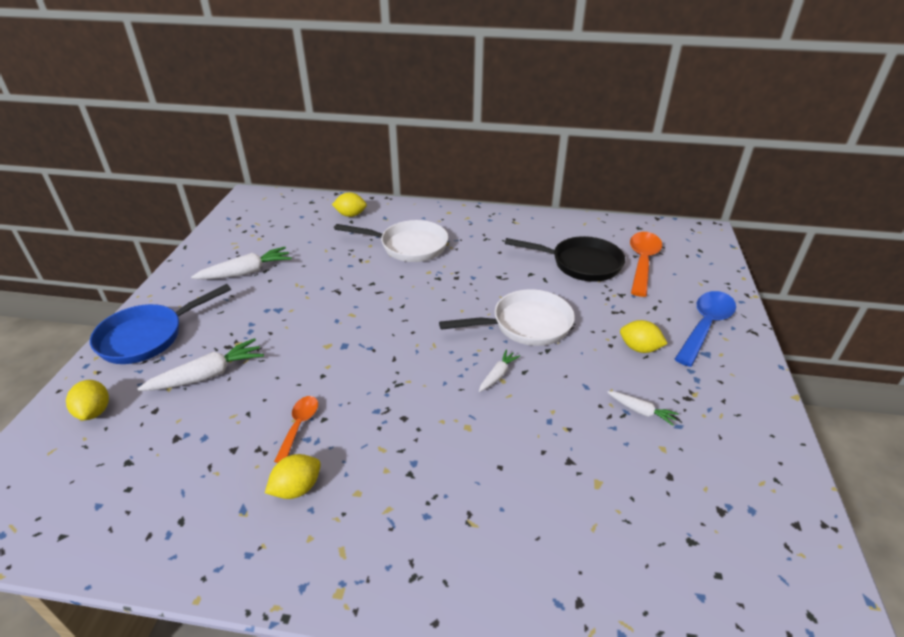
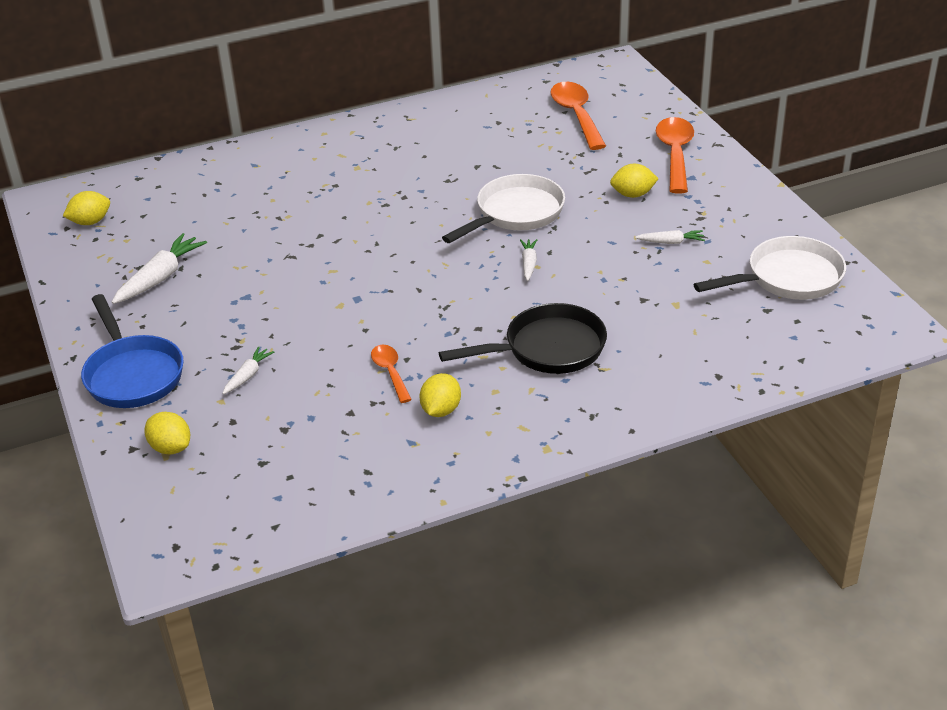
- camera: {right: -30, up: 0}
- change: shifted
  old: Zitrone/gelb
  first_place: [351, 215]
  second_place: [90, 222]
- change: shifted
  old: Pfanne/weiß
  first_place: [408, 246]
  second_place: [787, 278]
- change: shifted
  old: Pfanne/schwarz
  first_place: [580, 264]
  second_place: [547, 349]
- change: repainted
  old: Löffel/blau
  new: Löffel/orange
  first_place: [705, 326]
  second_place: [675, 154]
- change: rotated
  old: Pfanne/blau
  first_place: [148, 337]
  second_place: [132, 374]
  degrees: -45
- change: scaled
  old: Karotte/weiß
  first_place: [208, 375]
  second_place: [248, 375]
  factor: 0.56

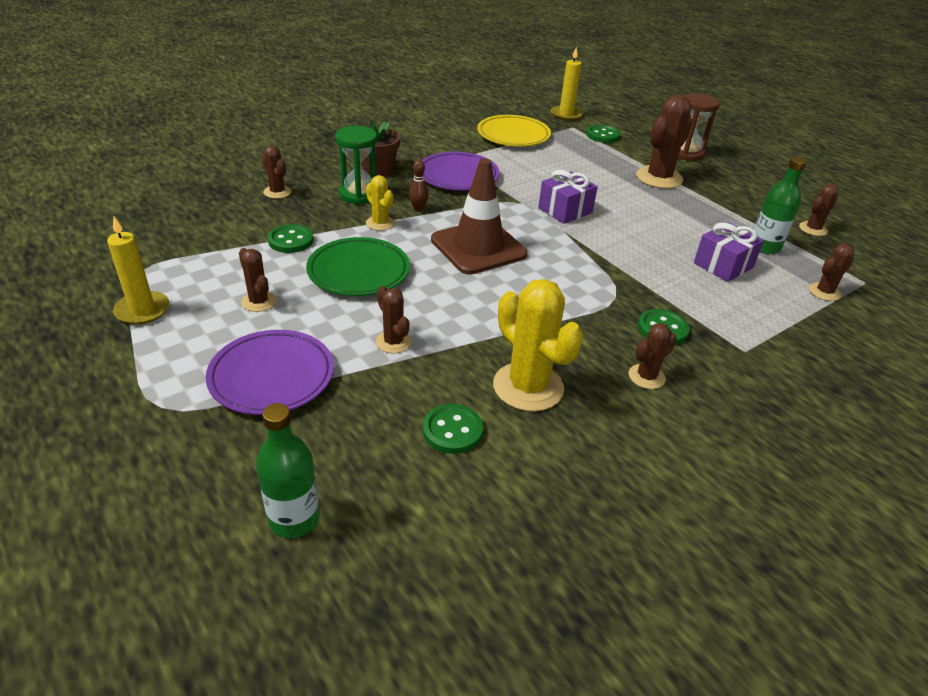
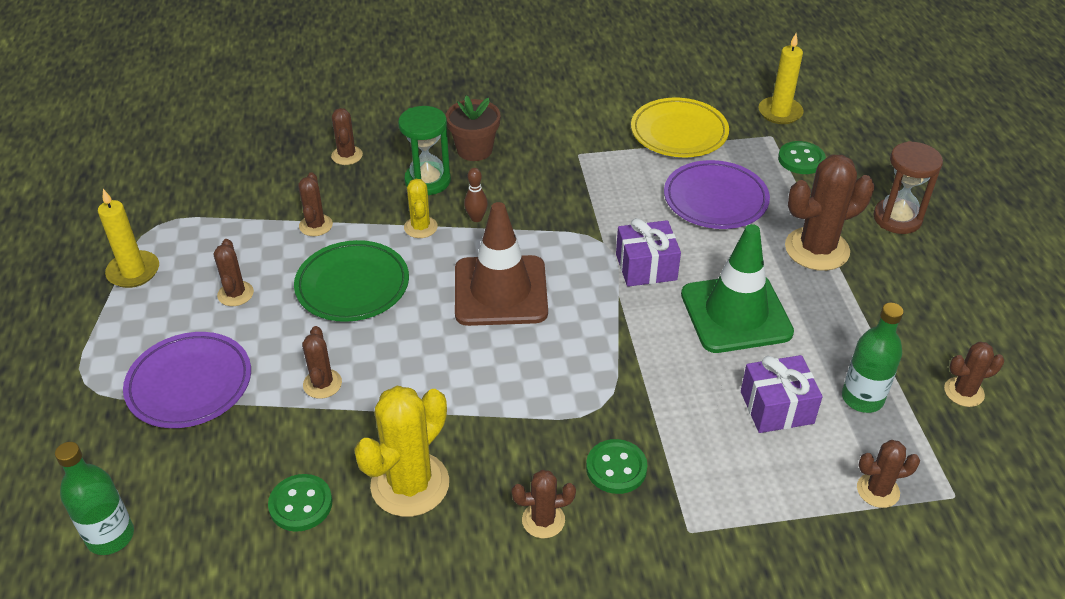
- camera: {right: 30, up: 5}
- change: new
  new: Leitkegel/grün
  second_place: [736, 313]
- change: shifted
  old: Teller/lila
  first_place: [458, 176]
  second_place: [715, 200]
- change: swapped
  old: Knopf/grün
  new: Kaktus/braun
  first_place: [291, 240]
  second_place: [316, 225]
- change: rotated
  old: Kaktus/gelb
  first_place: [528, 387]
  second_place: [410, 484]
  degrees: 45

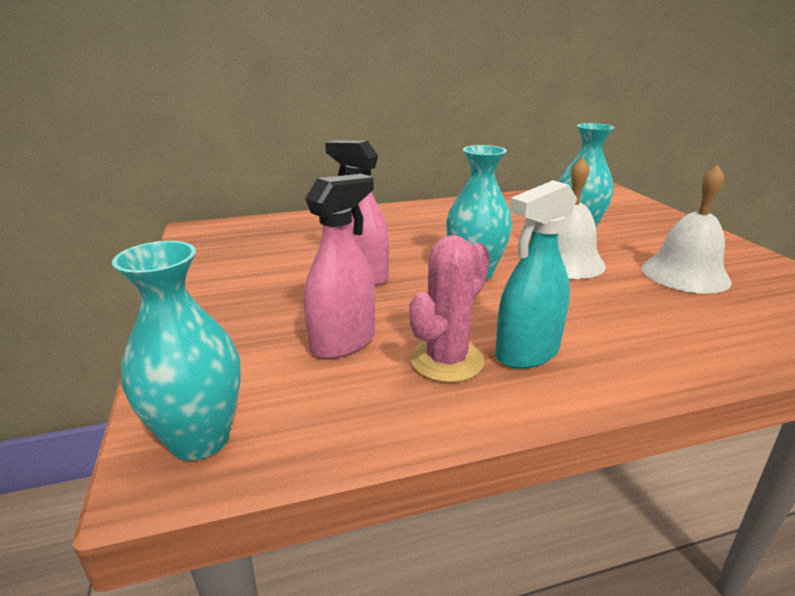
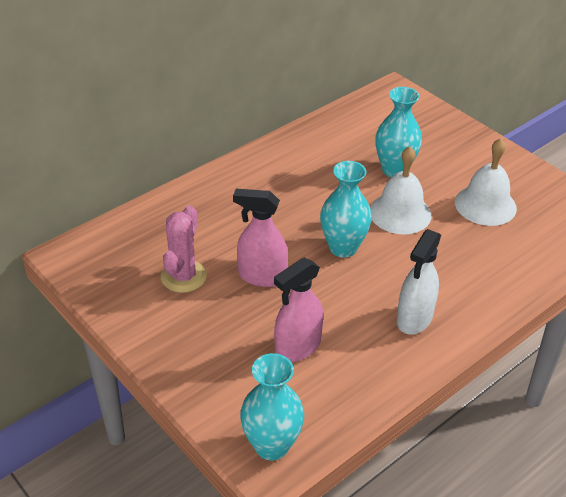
- camera: {right: -25, up: 15}
- change: shifted
  old: Kaktus/rosa
  first_place: [446, 360]
  second_place: [183, 276]
- change: repainted
  old: Sprühflasche/türkis
  new: Sprühflasche/weiß
  first_place: [527, 353]
  second_place: [414, 319]
- change: rotated
  old: Sprühflasche/rosa
  first_place: [343, 342]
  second_place: [297, 347]
  degrees: -150

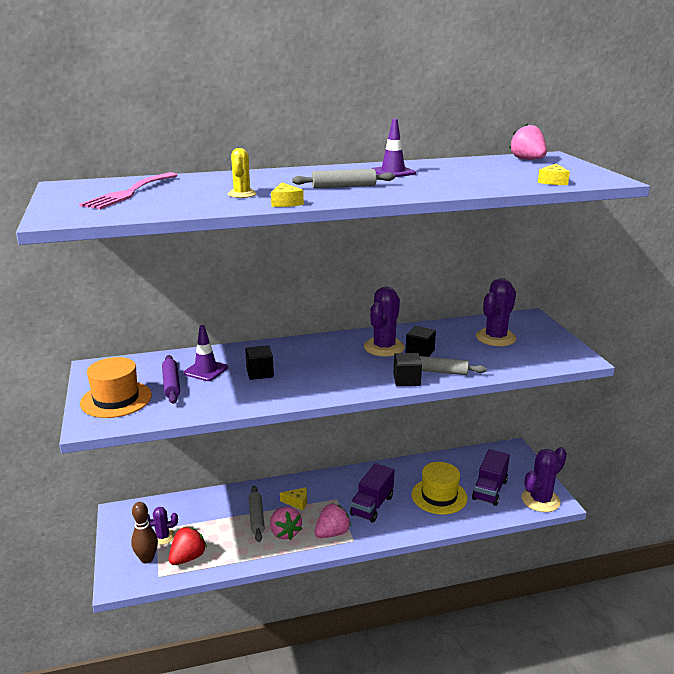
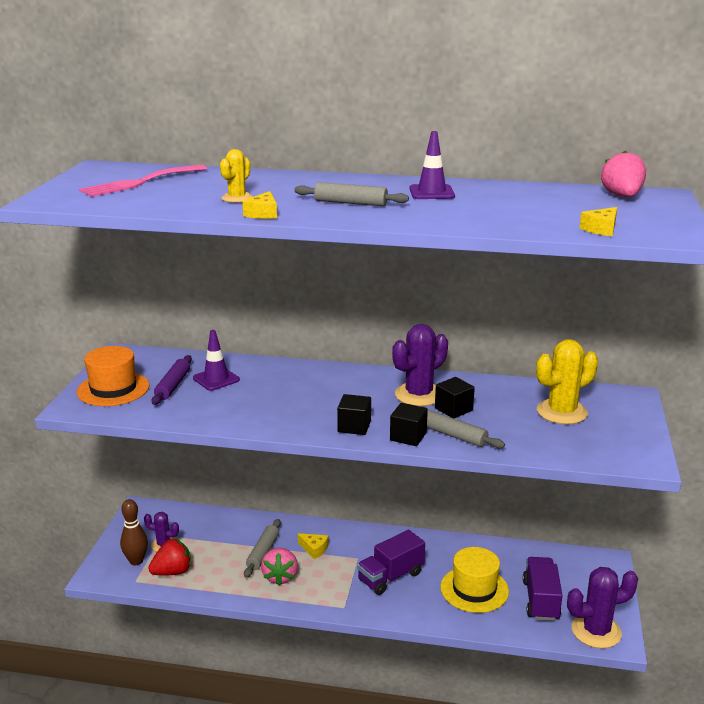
- camera: {right: 25, up: 0}
- change: gone
  old: Erdbeere/rosa
  first_place: [332, 533]
- change: shifted
  old: Kubus/schwarz
  first_place: [260, 373]
  second_place: [354, 426]
- change: repainted
  old: Kaktus/lila
  new: Kaktus/gelb
  first_place: [495, 338]
  second_place: [562, 412]
- change: rotated
  old: Lastwagen/lila
  first_place: [489, 490]
  second_place: [541, 600]
  degrees: 135

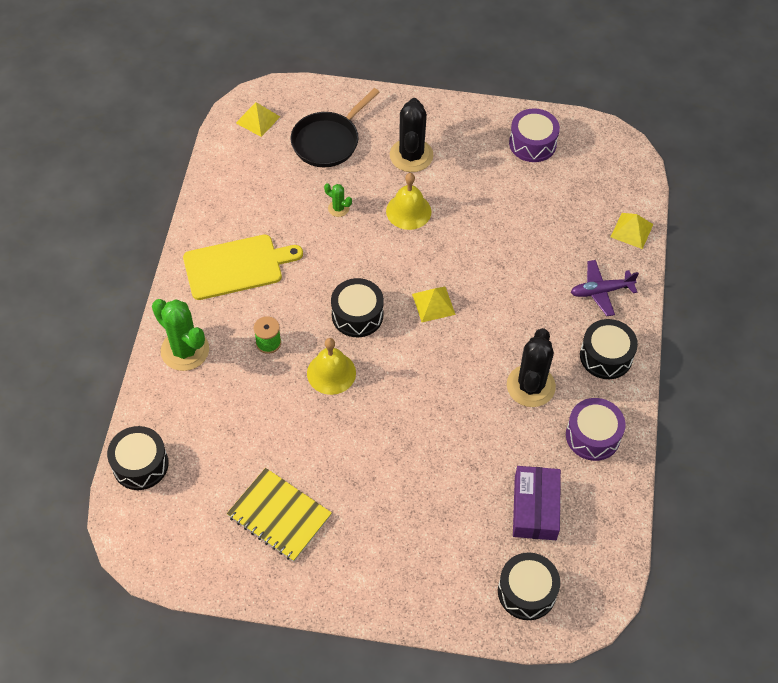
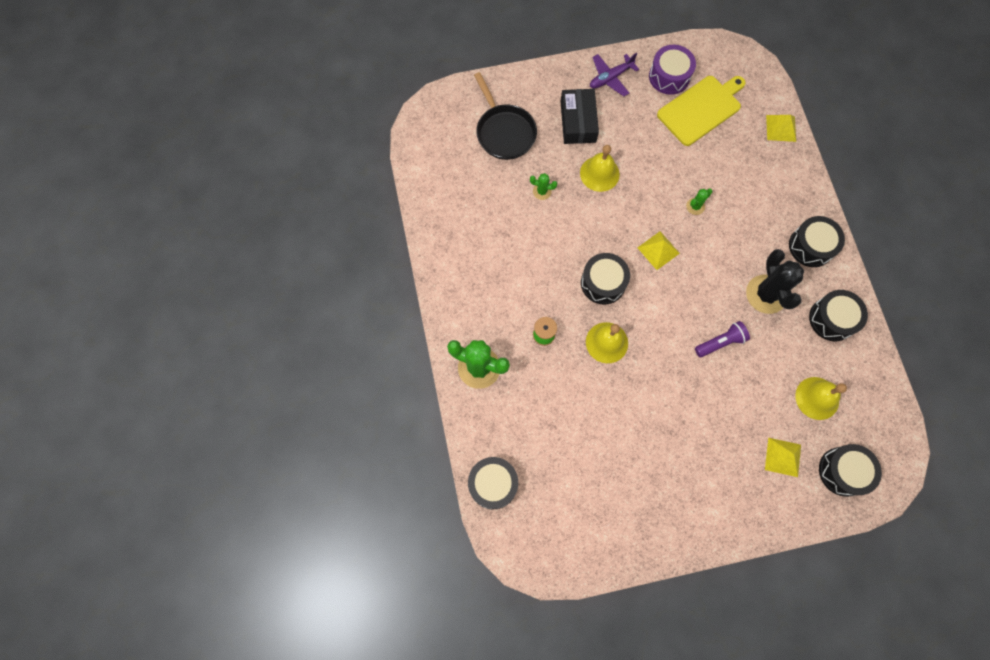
- camera: {right: -20, up: 15}
- change: gone
  old: Notizbuch/gelb
  first_place: [279, 516]
- change: new
  new: Kaktus/grün
  second_place: [695, 206]
- change: new
  new: Taschenlampe/lila
  second_place: [720, 342]
- change: shifted
  old: Schneidebrett/gelb
  first_place: [236, 266]
  second_place: [701, 109]
- change: shifted
  old: Pyramide/gelb
  first_place: [257, 119]
  second_place: [783, 457]
- change: shifted
  old: Flugzeug/lila
  first_place: [601, 291]
  second_place: [610, 78]
- change: swapped
  old: Kaktus/schwarz
  new: Schachtel/schwarz
  first_place: [411, 155]
  second_place: [578, 121]
- change: swapped
  old: Schachtel/lila
  new: Glocke/gelb
  first_place: [535, 508]
  second_place: [817, 398]
- change: repainted
  old: Trommel/lila
  new: Trommel/schwarz
  first_place: [593, 436]
  second_place: [832, 319]
- change: rotated
  old: Pfanne/schwarz
  first_place: [328, 141]
  second_place: [504, 132]
  degrees: -45

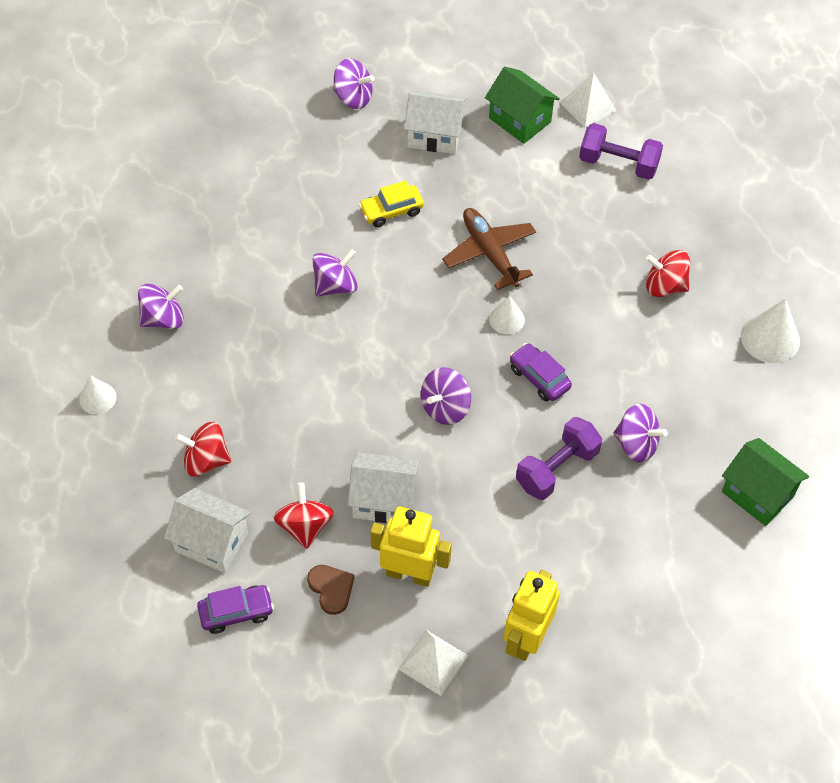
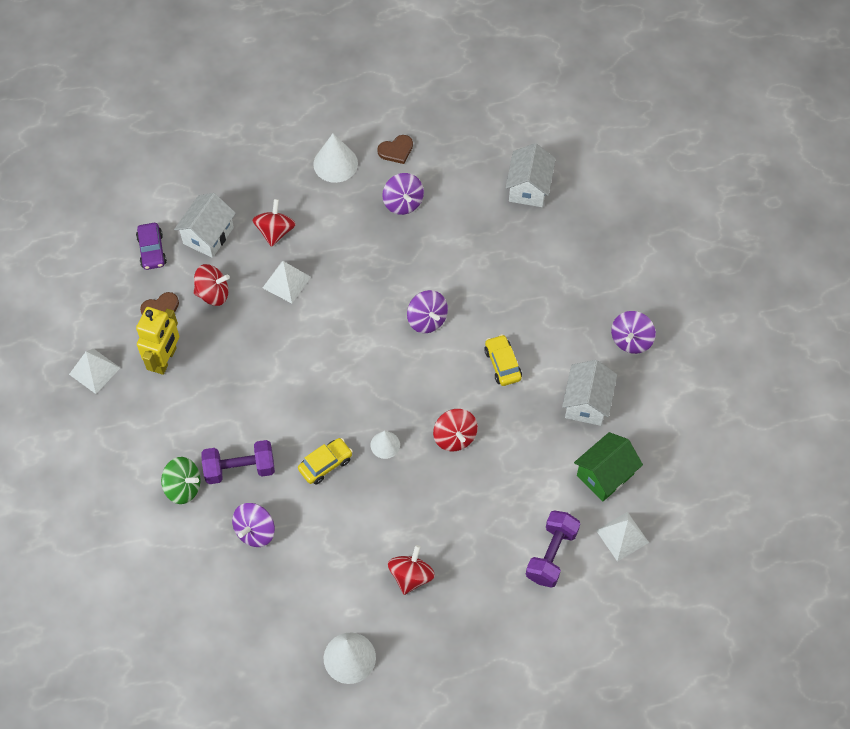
- camera: {right: 95, up: 5}
- change: gone
  old: Kreisel/lila
  first_place: [445, 407]
- change: gone
  old: Roboter/gelb
  first_place: [526, 638]
- change: gone
  old: Haus/grün
  first_place: [757, 494]
- change: new
  new: Kreisel/grün
  second_place: [183, 487]
- change: new
  new: Pyramide/weiß
  second_place: [286, 282]
- change: new
  new: Herz/braun
  second_place: [396, 150]
- change: shifted
  old: Haus/weiß
  first_place: [384, 500]
  second_place: [529, 188]
- change: swapped
  old: Flugzeug/braun
  new: Kreisel/rot
  first_place: [489, 253]
  second_place: [454, 437]
- change: repainted
  old: Auto/lila
  new: Auto/gelb
  first_place: [539, 378]
  second_place: [325, 464]
- change: rotated
  old: Hantel/lila
  first_place: [557, 469]
  second_place: [240, 469]
  degrees: -60
- change: scaled
  old: Kegel/weiß
  first_place: [97, 398]
  second_place: [335, 163]
  factor: 1.65

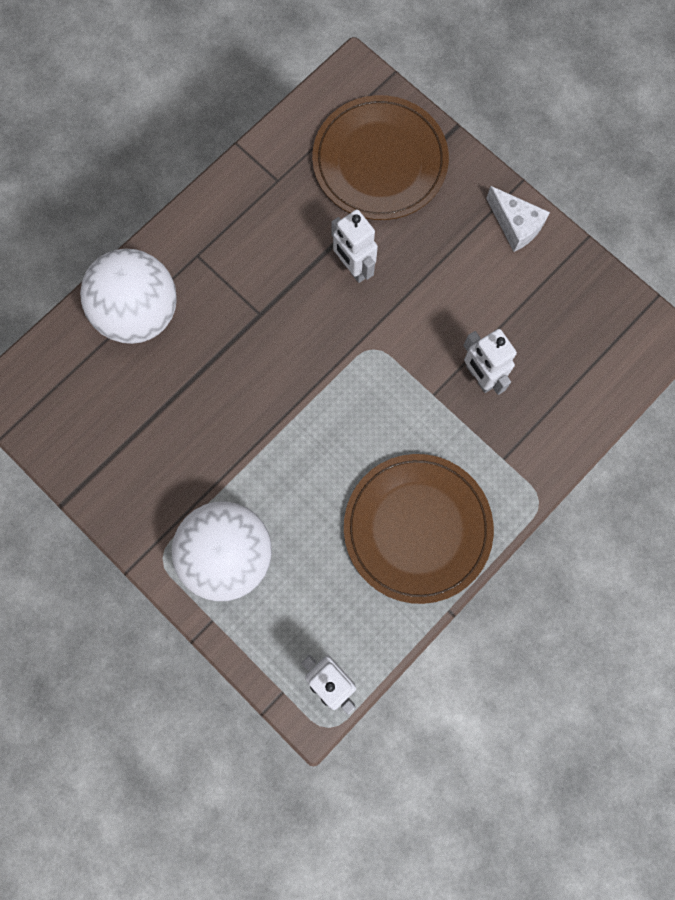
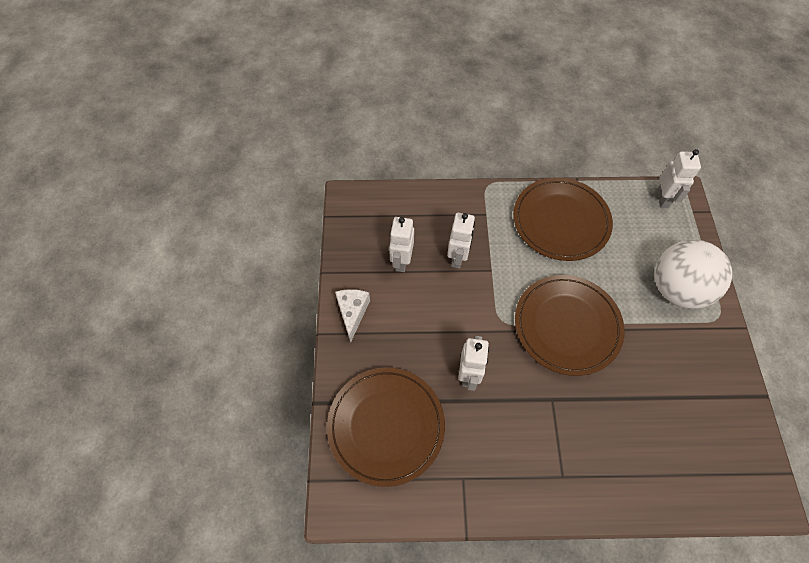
- camera: {right: -135, up: -15}
- change: gone
  old: Ball/weiß
  first_place: [139, 313]
- change: new
  new: Roboter/weiß
  second_place: [401, 261]
- change: new
  new: Teller/braun
  second_place: [567, 326]

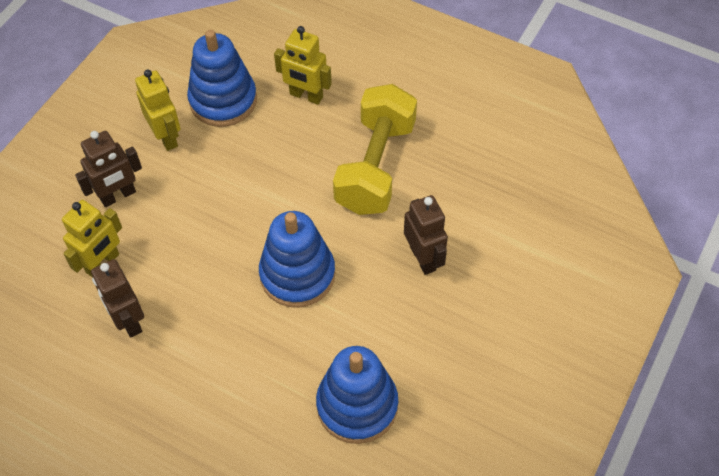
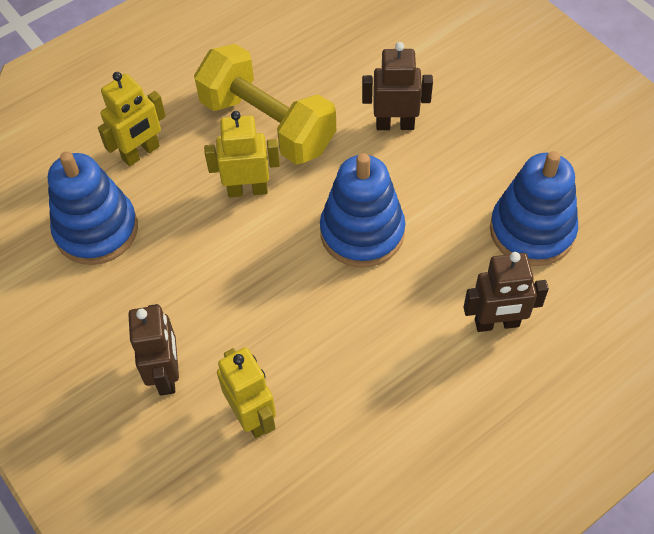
- camera: {right: -65, up: 0}
- change: shifted
  old: Roboter/braun
  first_place: [128, 321]
  second_place: [497, 323]
- change: shifted
  old: Roboter/gelb
  first_place: [166, 137]
  second_place: [247, 190]

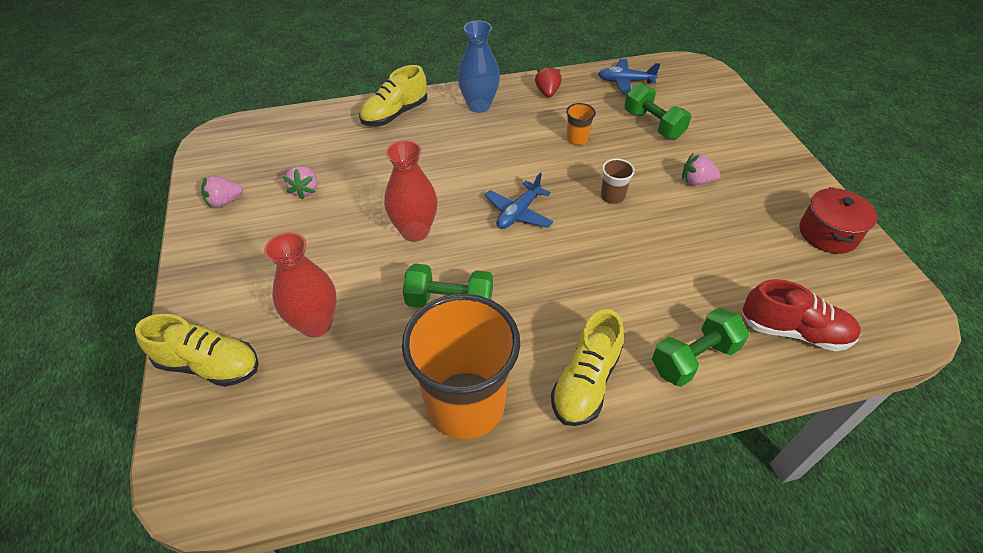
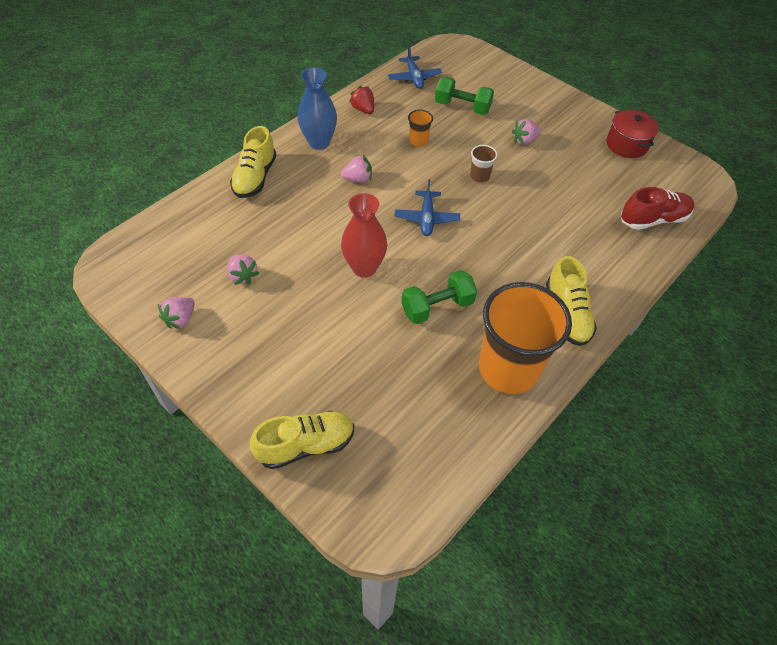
- camera: {right: -35, up: 5}
- change: gone
  old: Vase/rot
  first_place: [316, 324]
- change: gone
  old: Hantel/grün
  first_place: [693, 358]
- change: new
  new: Erdbeere/rosa
  second_place: [358, 179]
- change: rotated
  old: Flugzeug/blau
  first_place: [625, 82]
  second_place: [414, 78]
  degrees: -75

